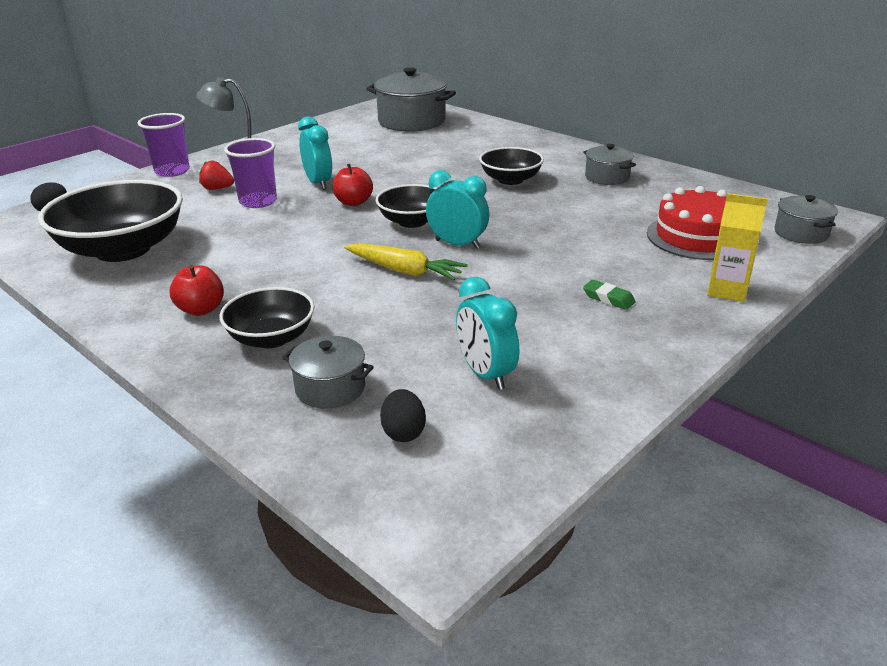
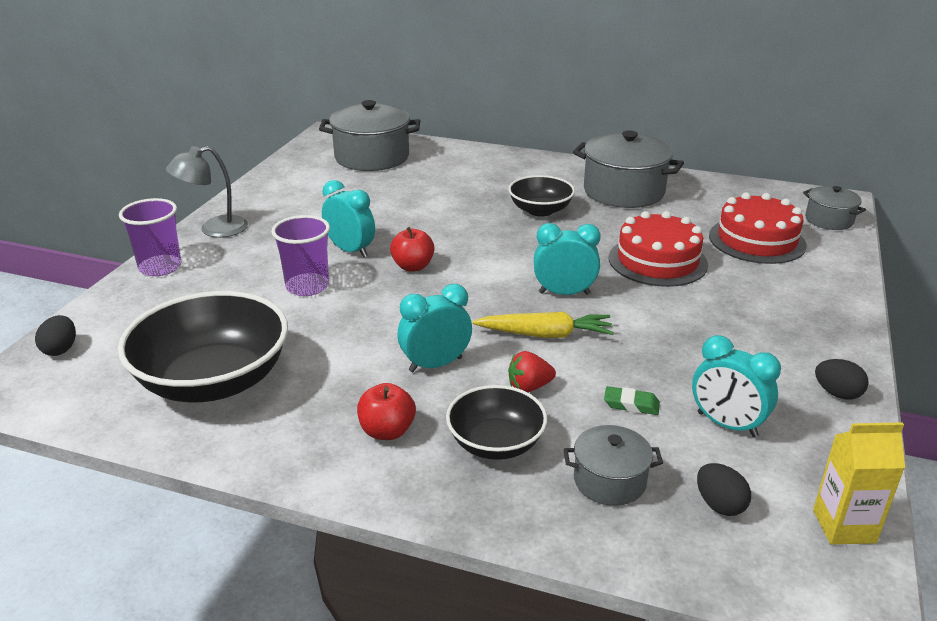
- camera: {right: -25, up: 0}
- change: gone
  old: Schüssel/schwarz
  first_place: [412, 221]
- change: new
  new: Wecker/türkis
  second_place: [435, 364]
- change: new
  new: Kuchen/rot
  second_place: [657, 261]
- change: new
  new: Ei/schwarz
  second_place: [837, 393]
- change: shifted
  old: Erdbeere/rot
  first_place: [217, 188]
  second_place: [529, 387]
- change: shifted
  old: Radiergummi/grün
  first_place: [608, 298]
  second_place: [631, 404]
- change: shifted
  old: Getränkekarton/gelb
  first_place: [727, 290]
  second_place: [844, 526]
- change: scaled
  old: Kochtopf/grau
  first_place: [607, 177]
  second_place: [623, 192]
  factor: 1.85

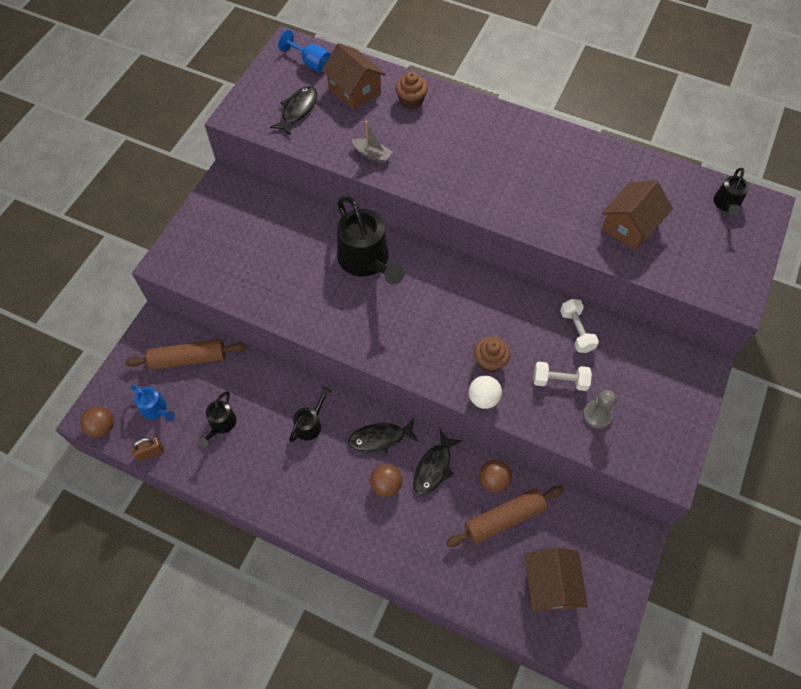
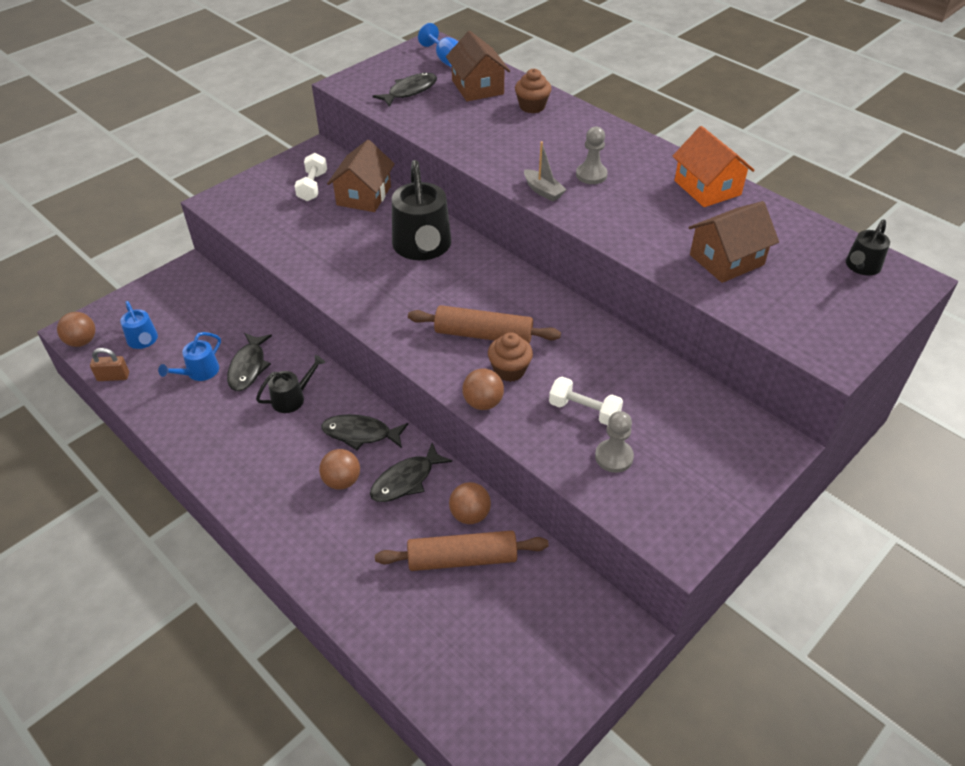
- camera: {right: 20, up: -15}
- change: new
  new: Fisch/schwarz
  second_place: [248, 367]
- change: new
  new: Bauer/grau
  second_place: [591, 175]
- change: new
  new: Haus/orange
  second_place: [707, 188]
- change: shifted
  old: Nudelholz/braun
  first_place: [188, 359]
  second_place: [483, 334]
- change: shifted
  old: Boot/grau
  first_place: [372, 155]
  second_place: [543, 191]
- change: shifted
  old: Haus/braun
  first_place: [550, 585]
  second_place: [363, 196]
- change: shifted
  old: Hantel/weiß
  first_place: [576, 331]
  second_place: [312, 186]
- change: repainted
  old: Gießkanne/schwarz
  new: Gießkanne/blau
  first_place: [221, 424]
  second_place: [199, 372]
- change: repainted
  old: Ball/weiß
  new: Ball/braun
  first_place: [483, 398]
  second_place: [483, 403]

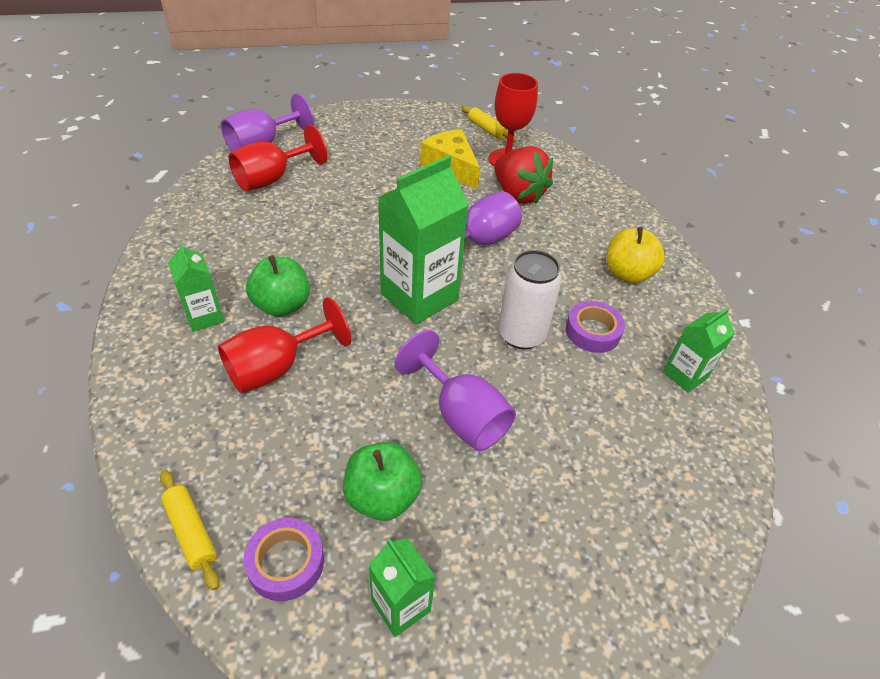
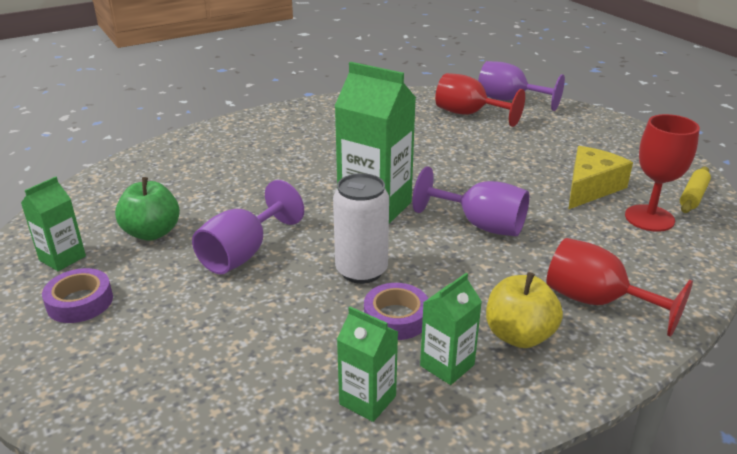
- camera: {right: 75, up: -15}
- change: gone
  old: Nudelholz/gelb
  first_place: [191, 532]
- change: gone
  old: Apfel/grün
  first_place: [282, 305]
- change: gone
  old: Erdbeere/rot
  first_place: [518, 194]
- change: shifted
  old: Getränkekarton/grün
  first_place: [204, 316]
  second_place: [447, 365]
- change: shifted
  old: Kelch/rot
  first_place: [276, 368]
  second_place: [596, 301]
- change: shifted
  old: Klebeband/lila
  first_place: [286, 563]
  second_place: [80, 302]

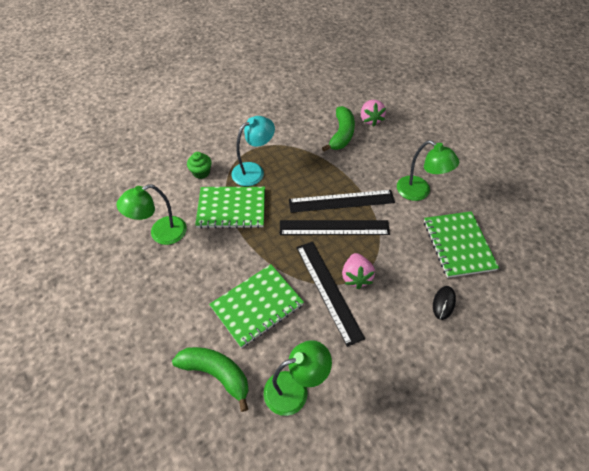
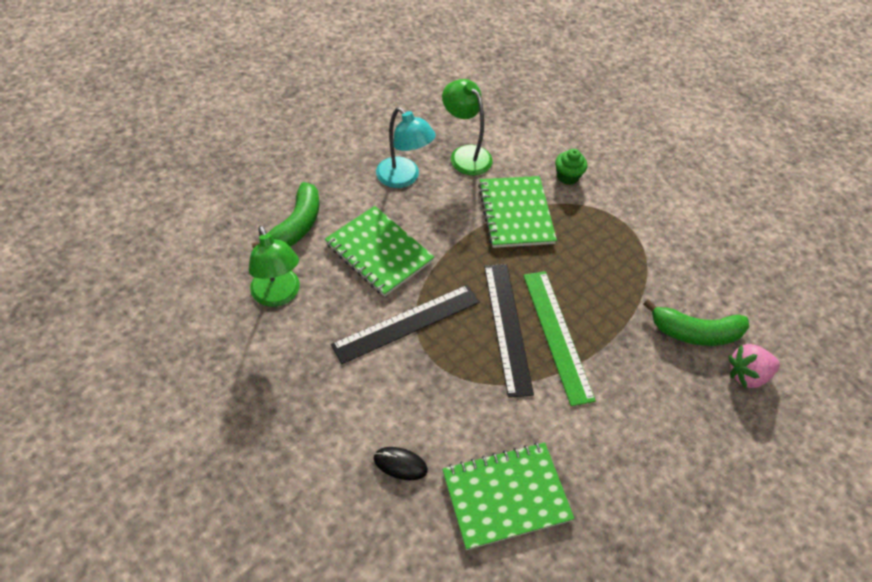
- camera: {right: 80, up: 0}
- change: gone
  old: Erdbeere/rosa
  first_place: [356, 277]
- change: gone
  old: Lampe/grün
  first_place: [419, 192]
- change: shifted
  old: Lampe/türkis
  first_place: [254, 171]
  second_place: [403, 178]
- change: repainted
  old: Lineal/schwarz
  new: Lineal/grün
  first_place: [341, 201]
  second_place: [557, 335]

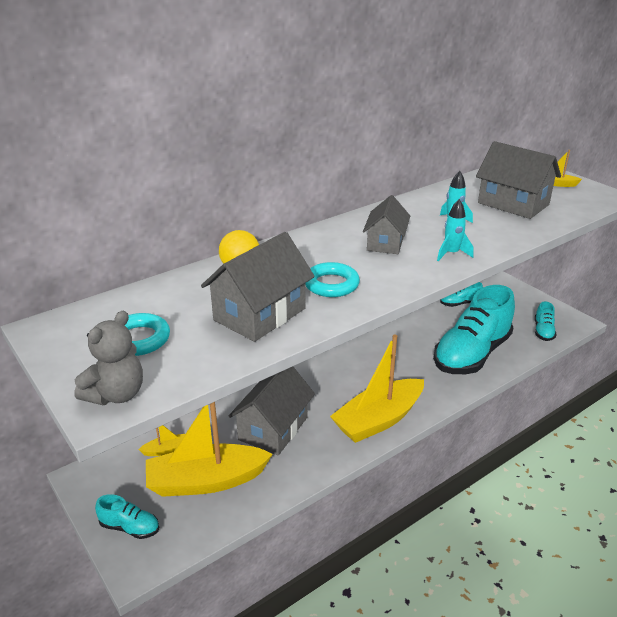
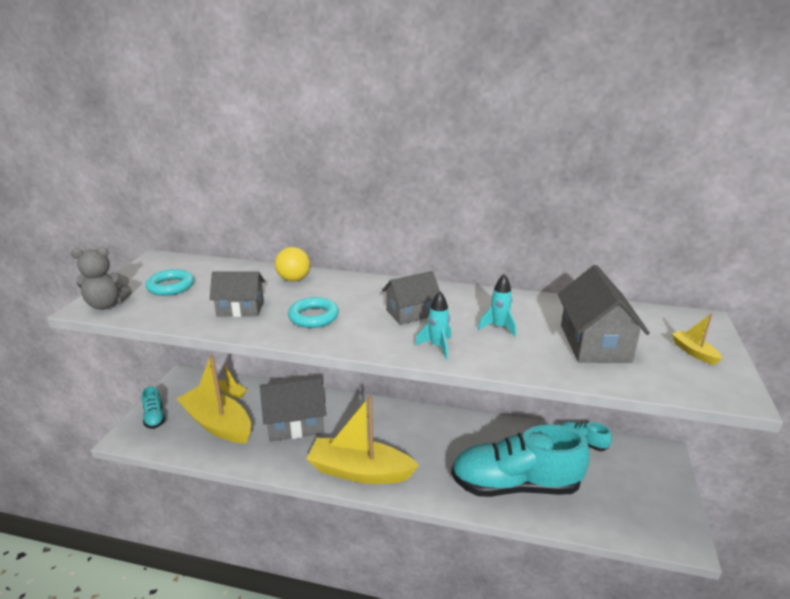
- camera: {right: 50, up: -5}
- change: gone
  old: Schuh/türkis
  first_place: [543, 331]
- change: scaled
  old: Haus/grau
  first_place: [259, 314]
  second_place: [240, 309]
  factor: 0.66

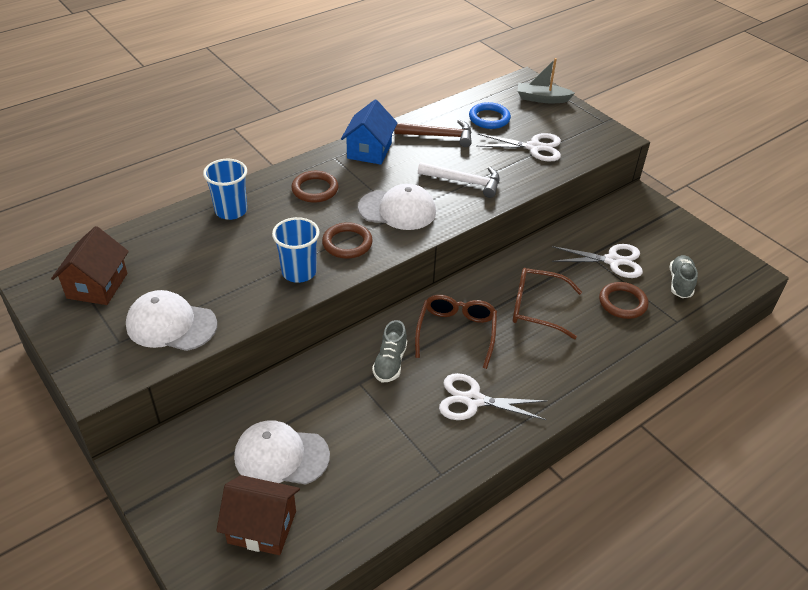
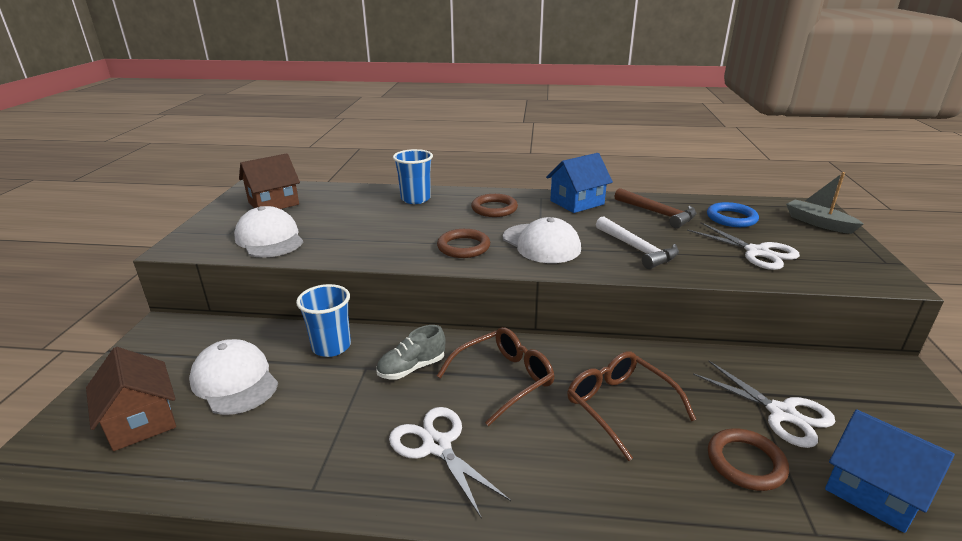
- camera: {right: 45, up: -15}
- change: shifted
  old: Becher/blau
  first_place: [299, 272]
  second_place: [331, 346]
- change: swapped
  old: Schuh/grau
  new: Haus/blau
  first_place: [680, 283]
  second_place: [872, 491]

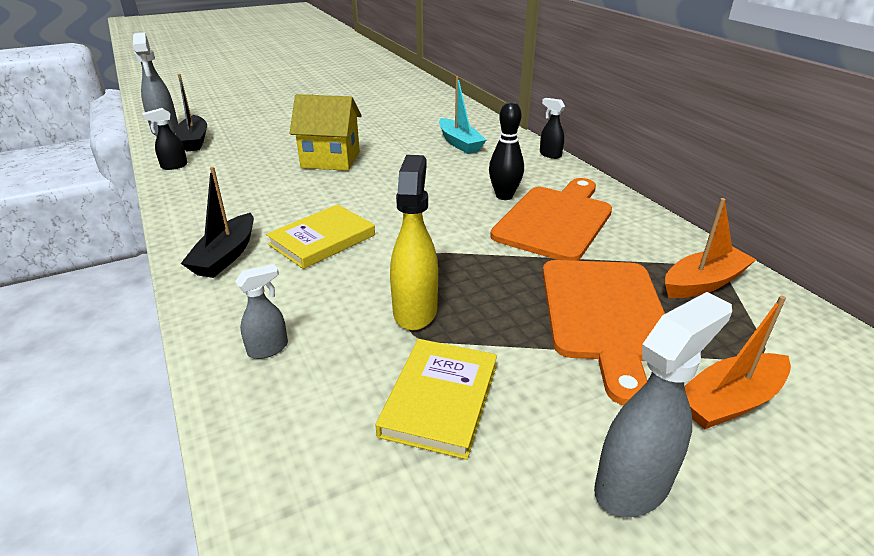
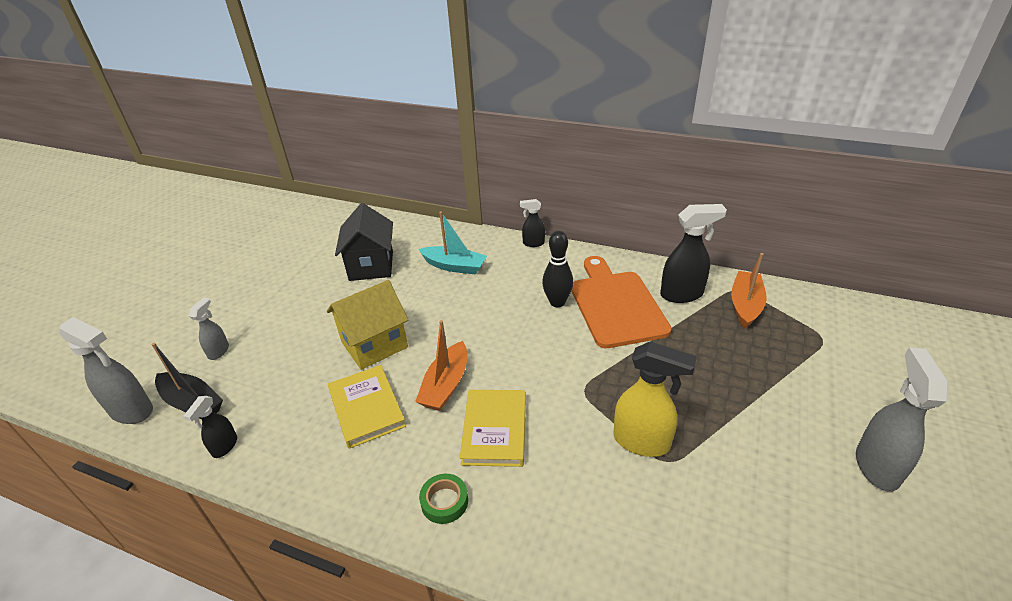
- camera: {right: -40, up: 5}
- change: gone
  old: Schneidebrett/orange
  first_place: [605, 315]
- change: new
  new: Haus/schwarz
  second_place: [371, 266]
- change: new
  new: Sprühflasche/schwarz
  second_place: [682, 294]
- change: shifted
  old: Sprühflasche/grau
  first_place: [268, 349]
  second_place: [219, 351]
- change: shifted
  old: Buch/gelb
  first_place: [439, 400]
  second_place: [366, 408]
- change: shifted
  old: Boot/orange
  first_place: [729, 401]
  second_place: [446, 385]
- change: swapped
  old: Boot/schwarz
  new: Klebeband/grün
  first_place: [226, 256]
  second_place: [444, 501]
- change: rotated
  old: Sprühflasche/gelb
  first_place: [415, 310]
  second_place: [642, 442]
  degrees: 150

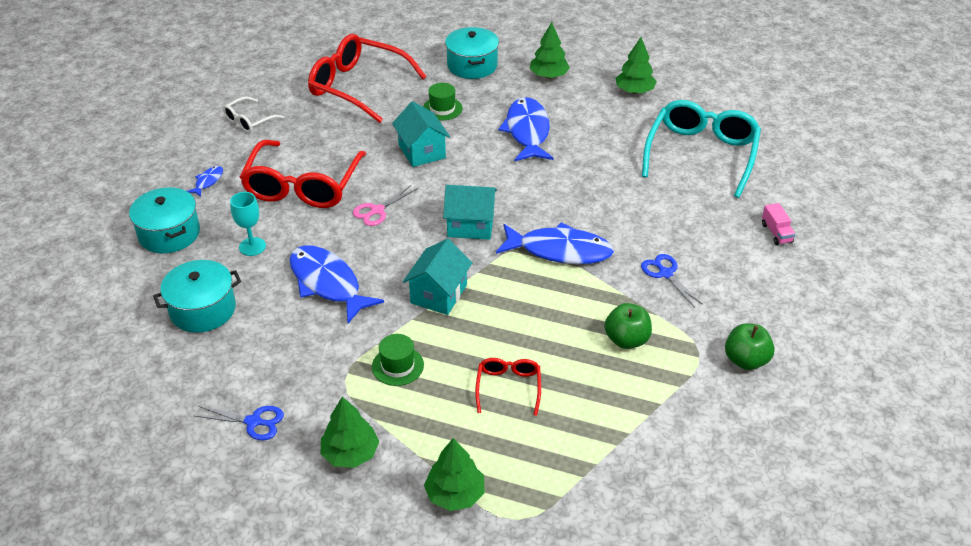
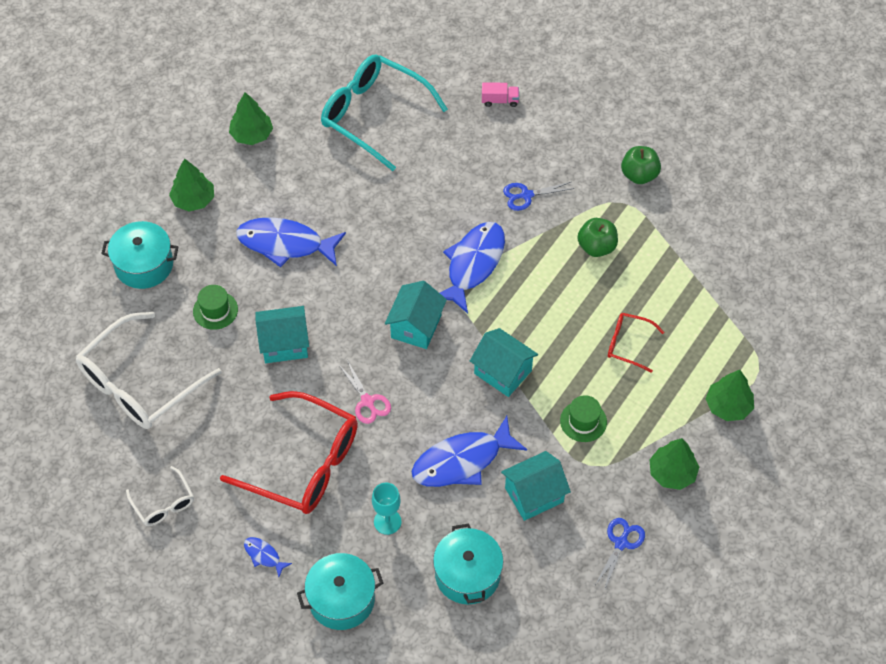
- camera: {right: -75, up: 15}
- change: new
  new: Haus/türkis
  second_place: [534, 495]
- change: repainted
  old: Brille/rot
  new: Brille/weiß
  first_place: [358, 87]
  second_place: [139, 383]

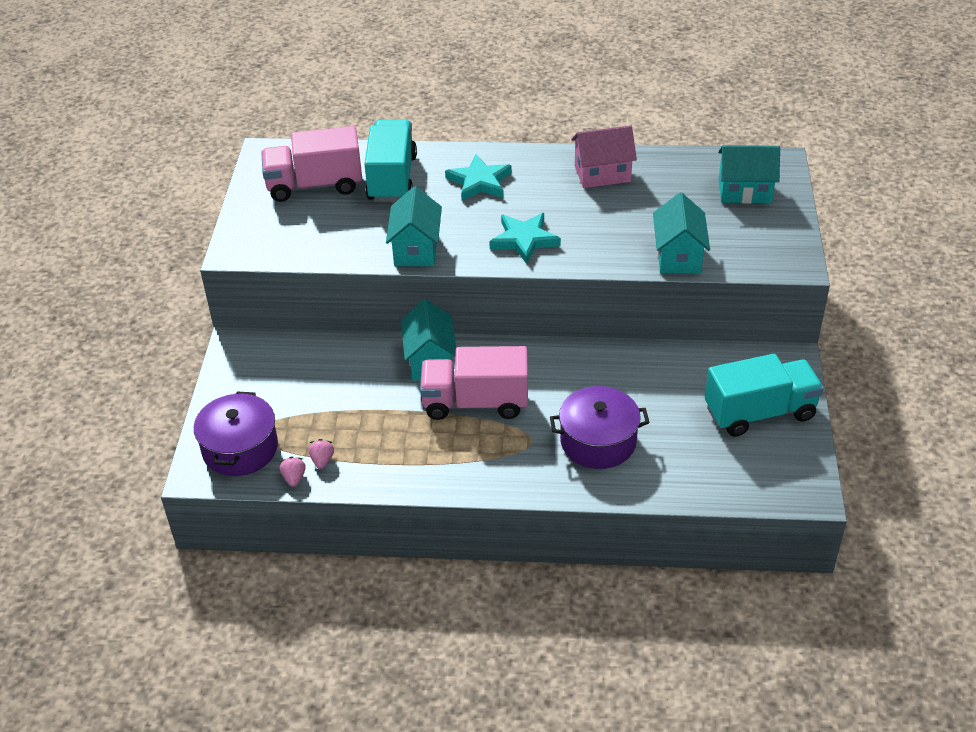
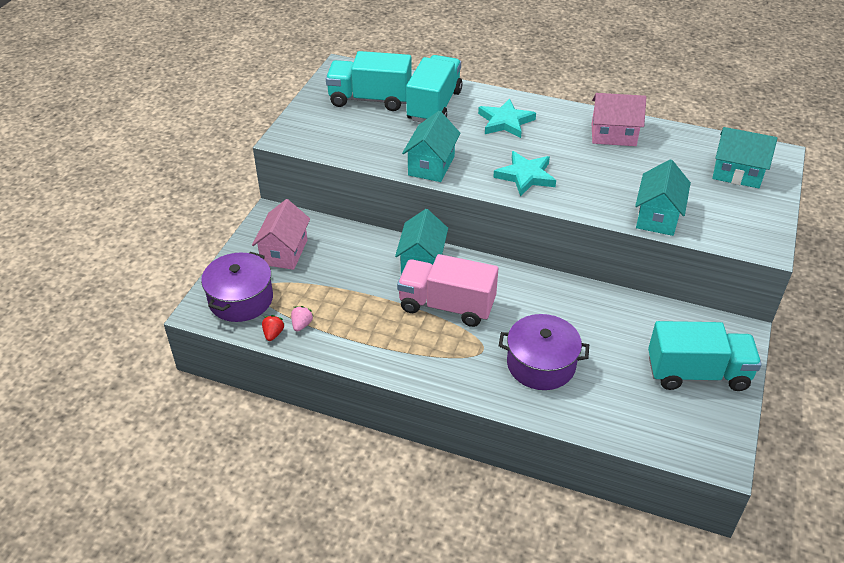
- camera: {right: 15, up: 0}
- change: new
  new: Haus/rosa
  second_place: [284, 252]
- change: repainted
  old: Lastwagen/rosa
  new: Lastwagen/türkis
  first_place: [315, 185]
  second_place: [370, 99]
- change: repainted
  old: Erdbeere/rosa
  new: Erdbeere/rot
  first_place: [294, 478]
  second_place: [273, 334]

